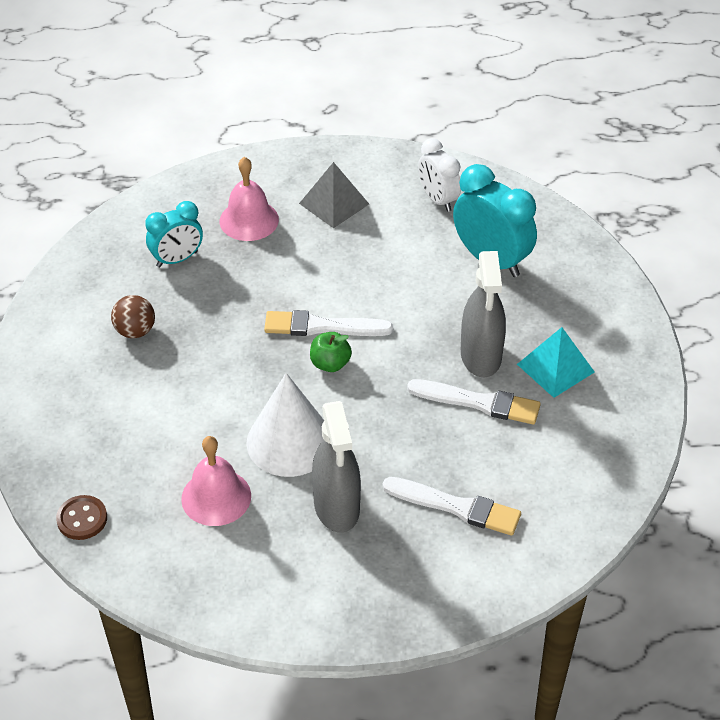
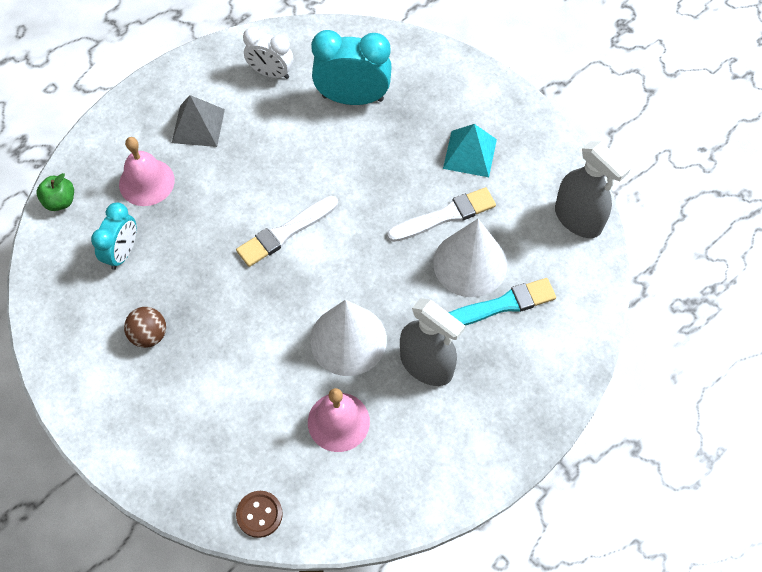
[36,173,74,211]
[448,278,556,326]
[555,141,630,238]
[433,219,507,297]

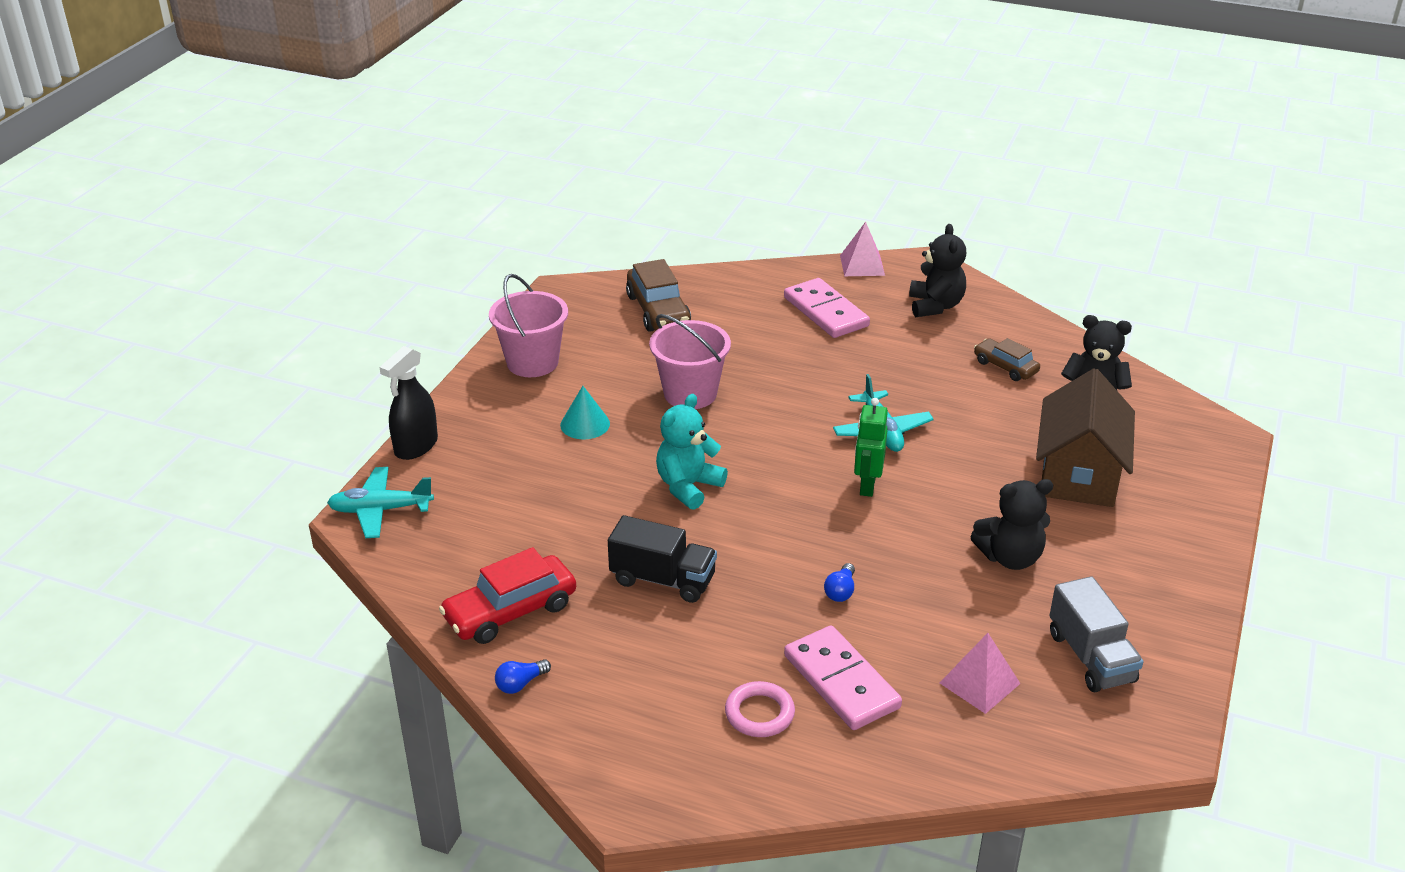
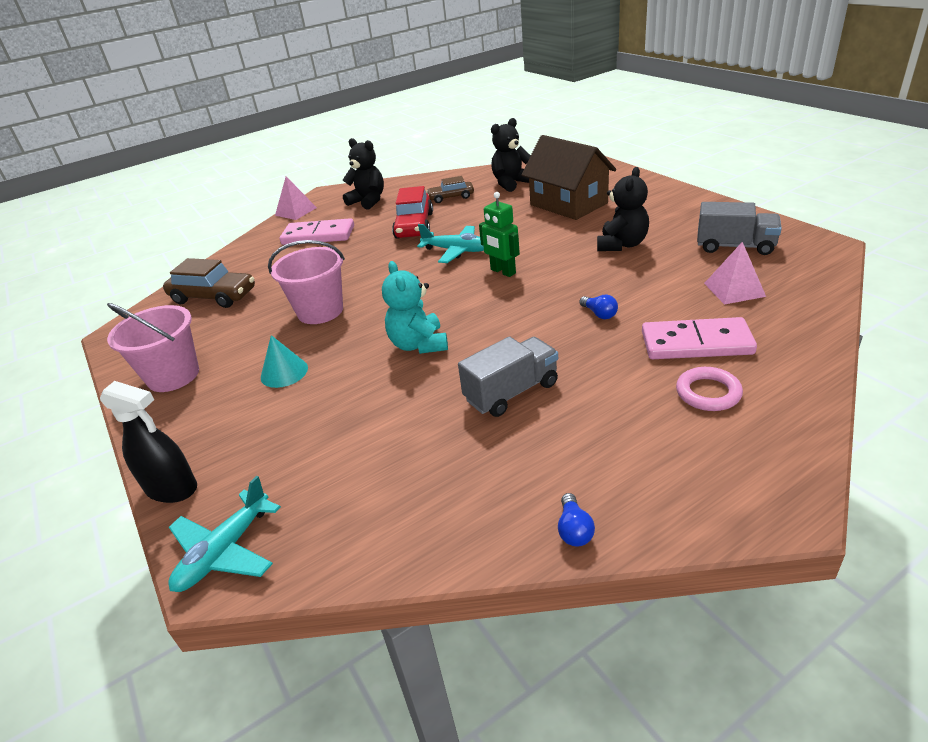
[100,381,197,503]
[392,186,433,239]
[458,336,558,417]

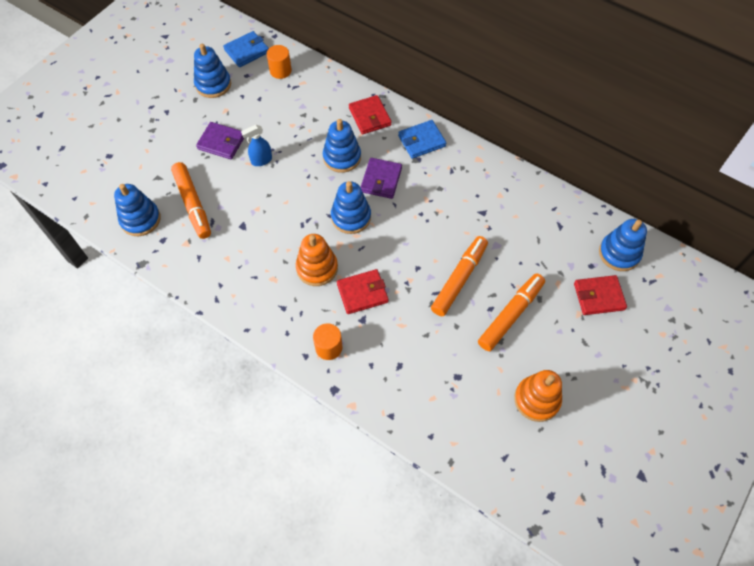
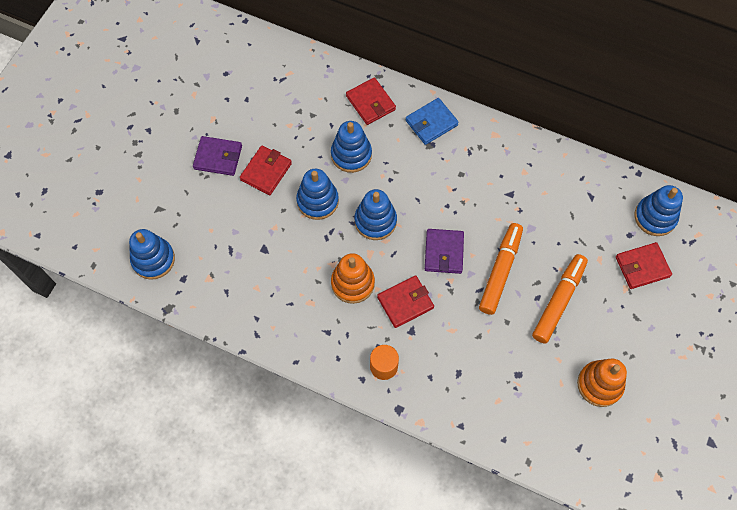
[171,162,211,239] (first image)
[296,169,339,220]
[223,31,269,67] (first image)
[240,146,292,195]
[267,45,292,79] (first image)
[425,229,464,274]

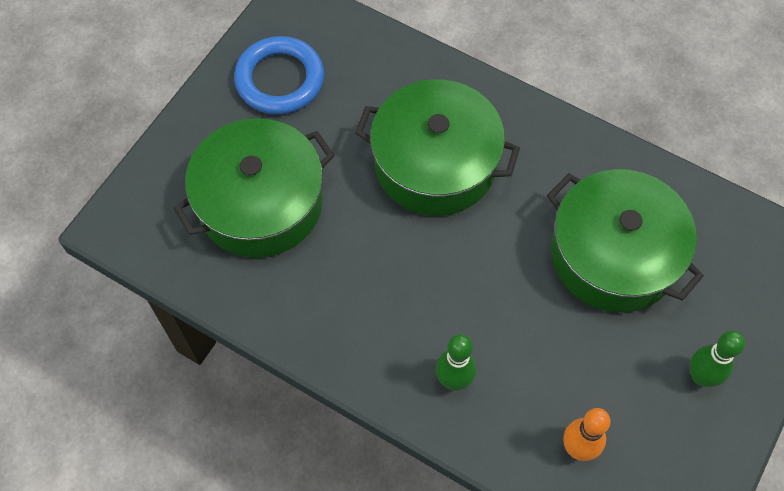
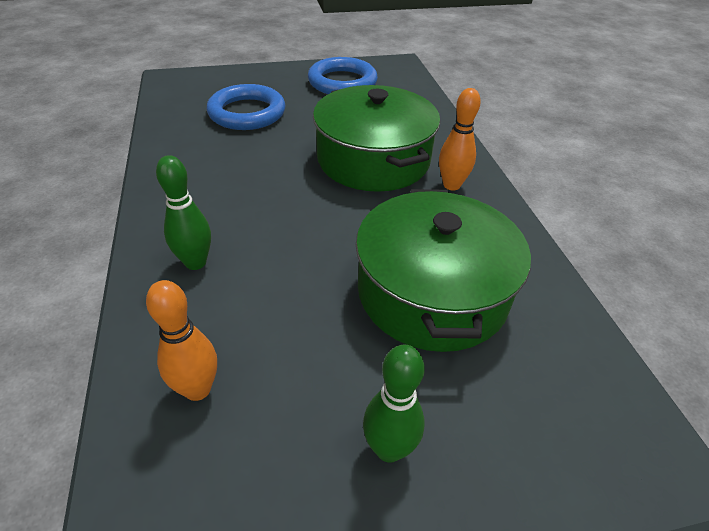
[207,84,286,130]
[439,88,481,190]

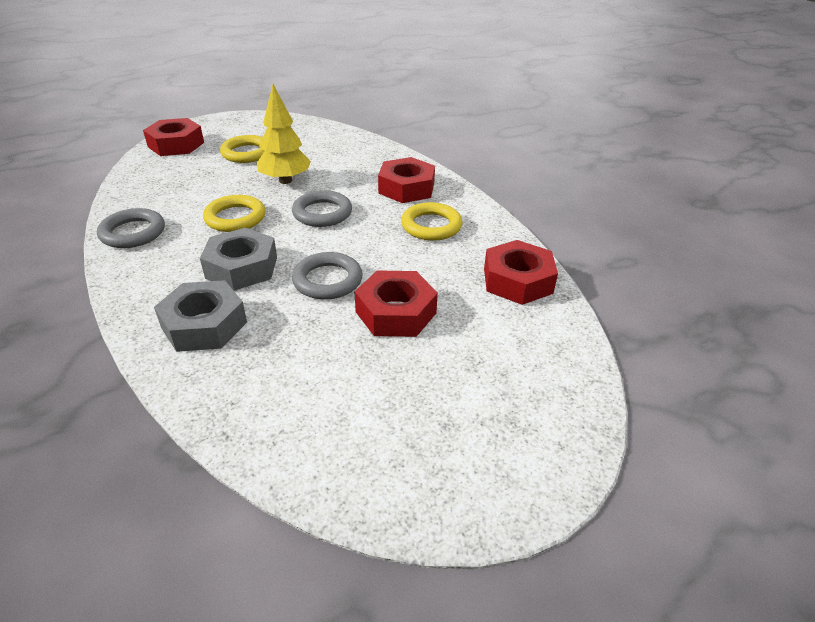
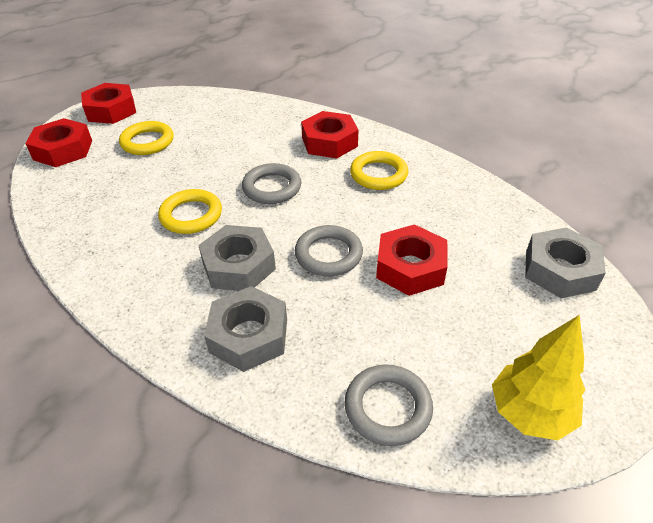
[345,365,433,446]
[492,315,585,440]
[81,83,136,124]
[525,227,606,298]

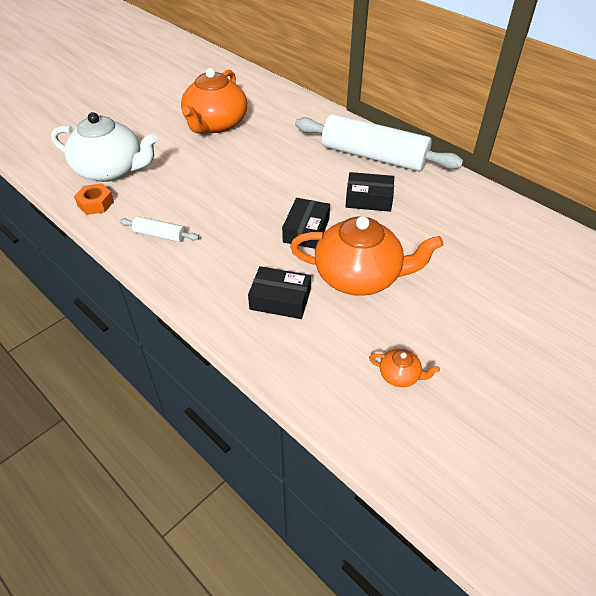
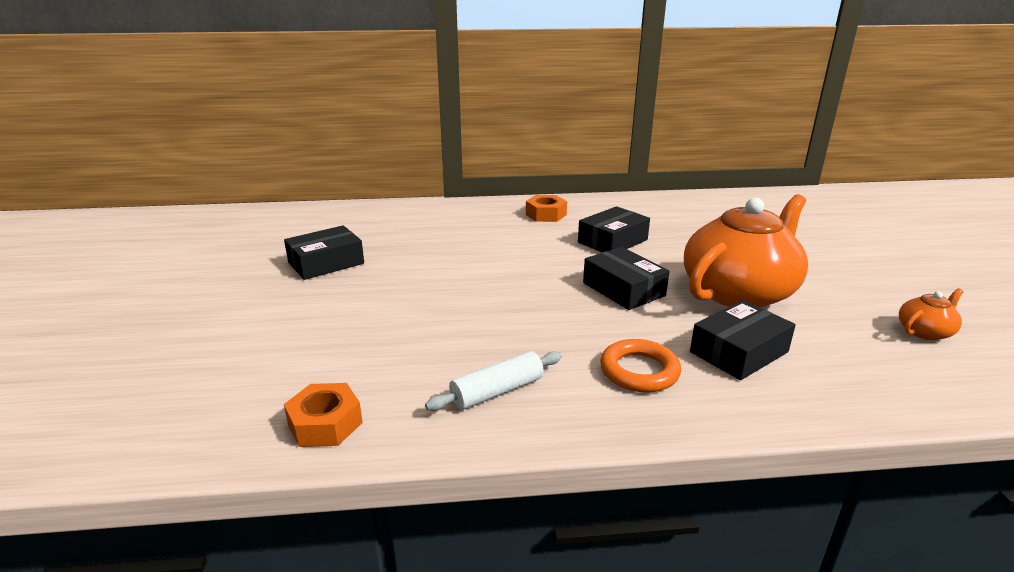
[51,112,158,182] (first image)
[284,225,364,280]
[526,195,567,222]
[600,339,681,393]

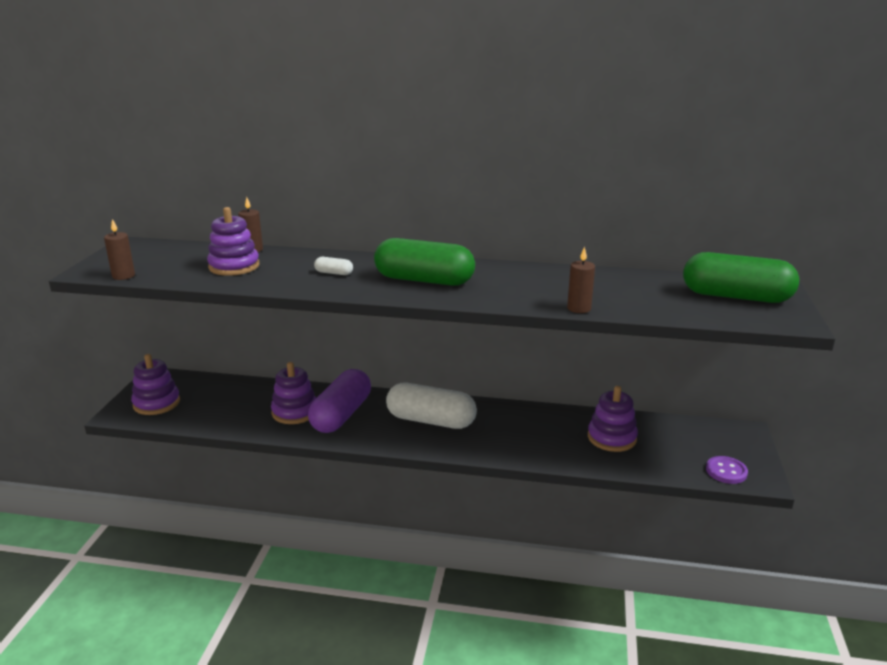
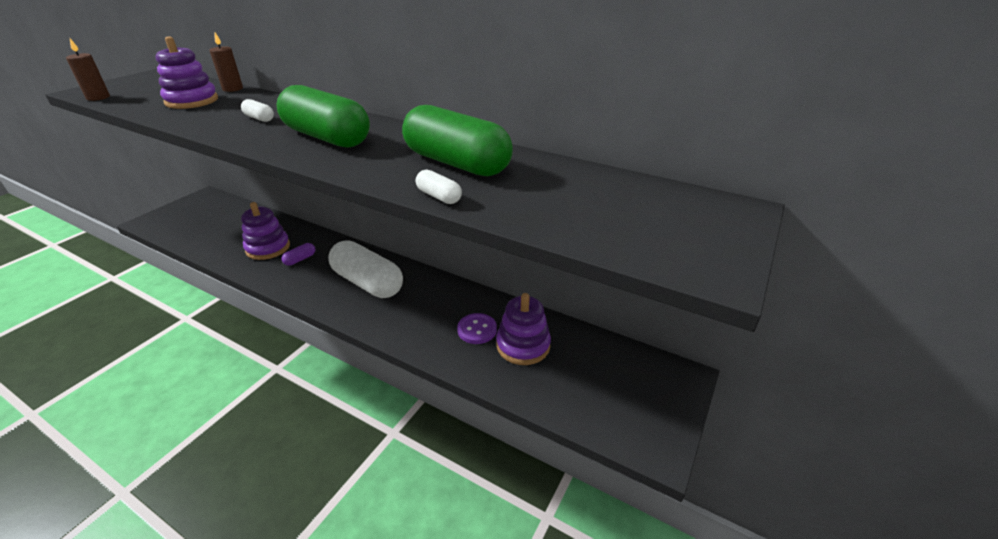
[131,354,180,415] (first image)
[281,243,315,266]
[416,169,462,204]
[402,105,513,176]
[457,313,497,344]

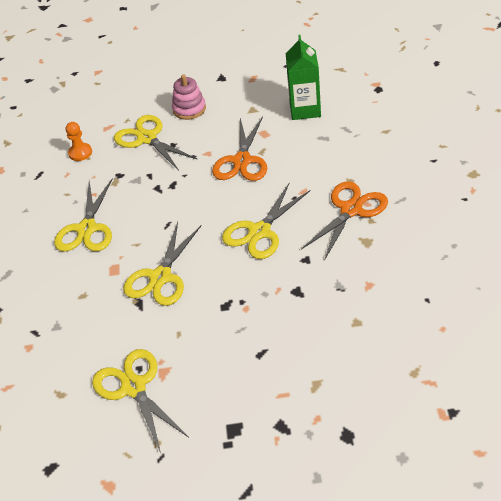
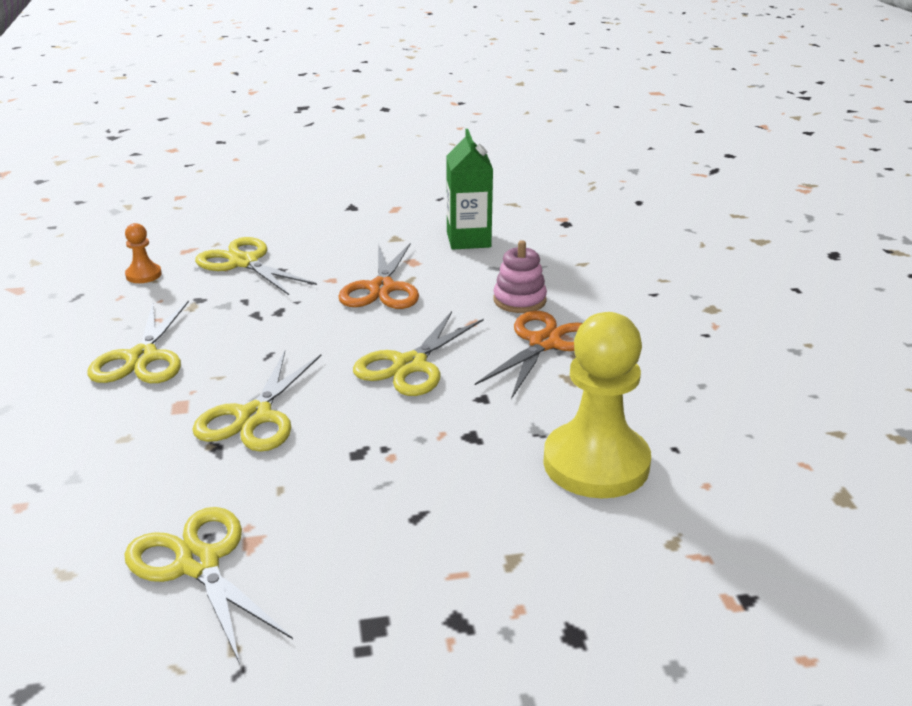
[493,240,547,313]
[543,312,651,498]

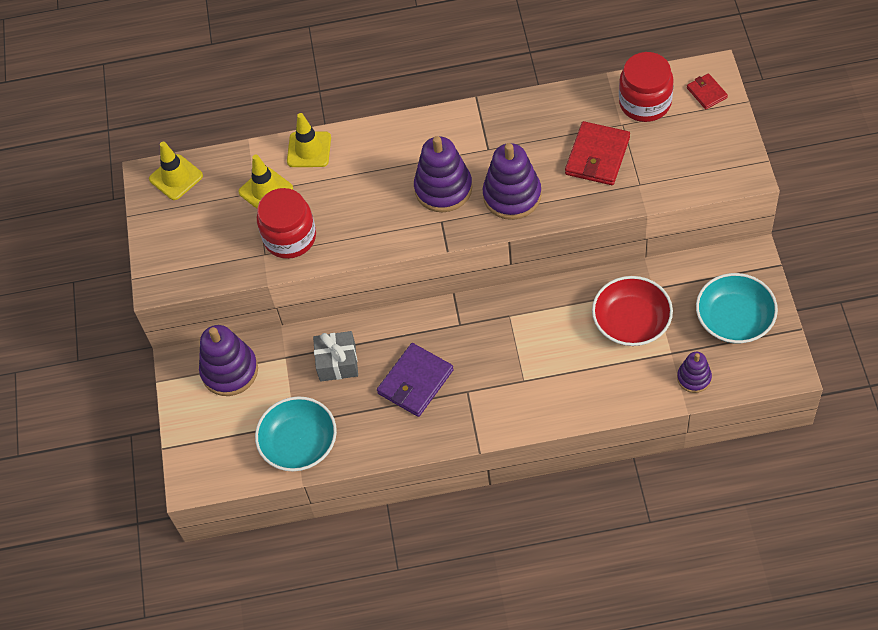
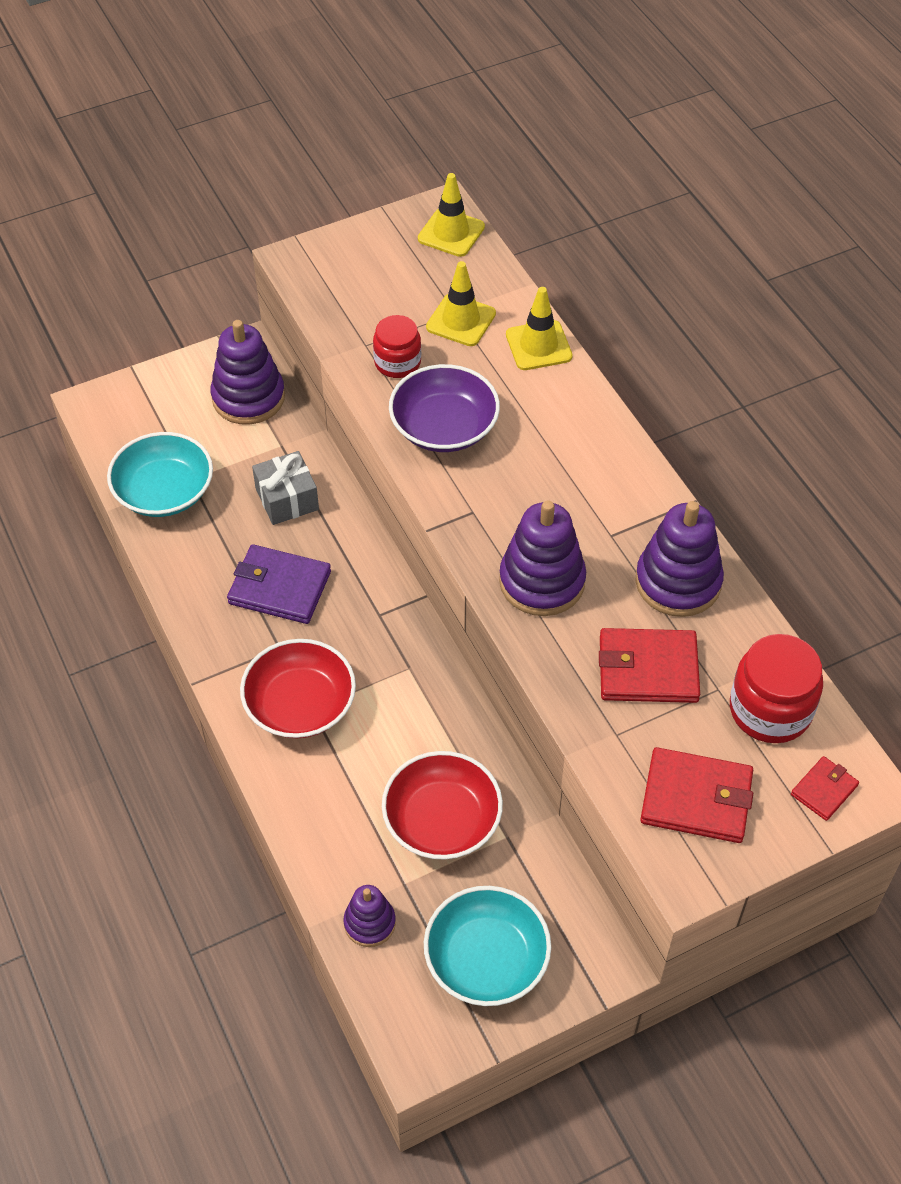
[373,315,421,378]
[635,501,724,617]
[240,639,356,739]
[389,364,500,452]
[640,747,753,843]

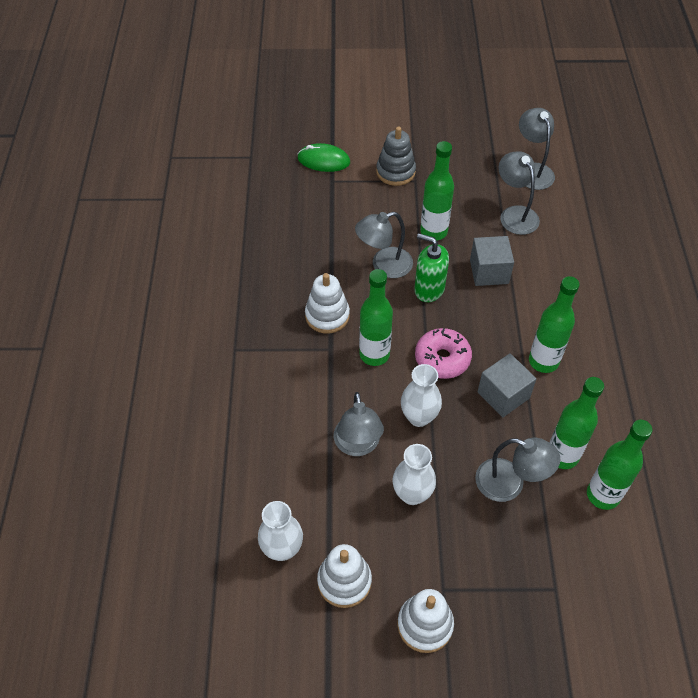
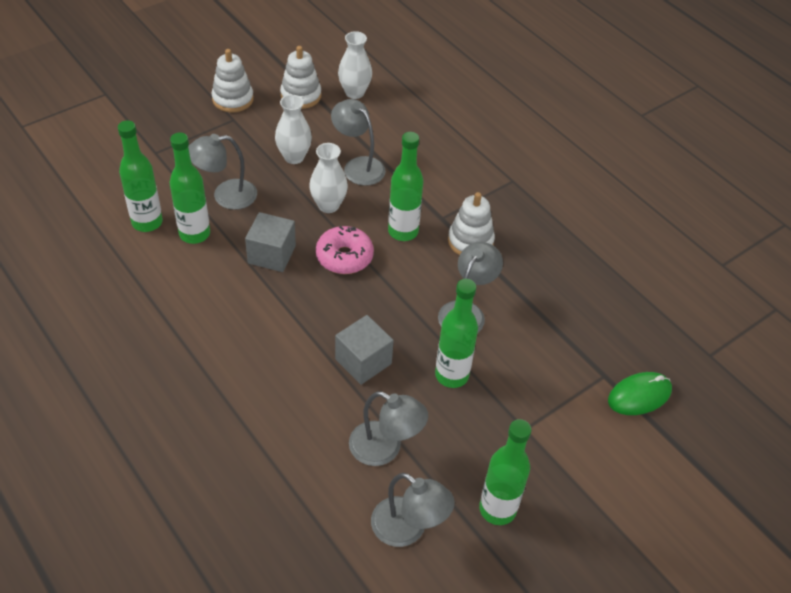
[376,126,416,186] (first image)
[414,233,449,302] (first image)
[479,419,532,525]

